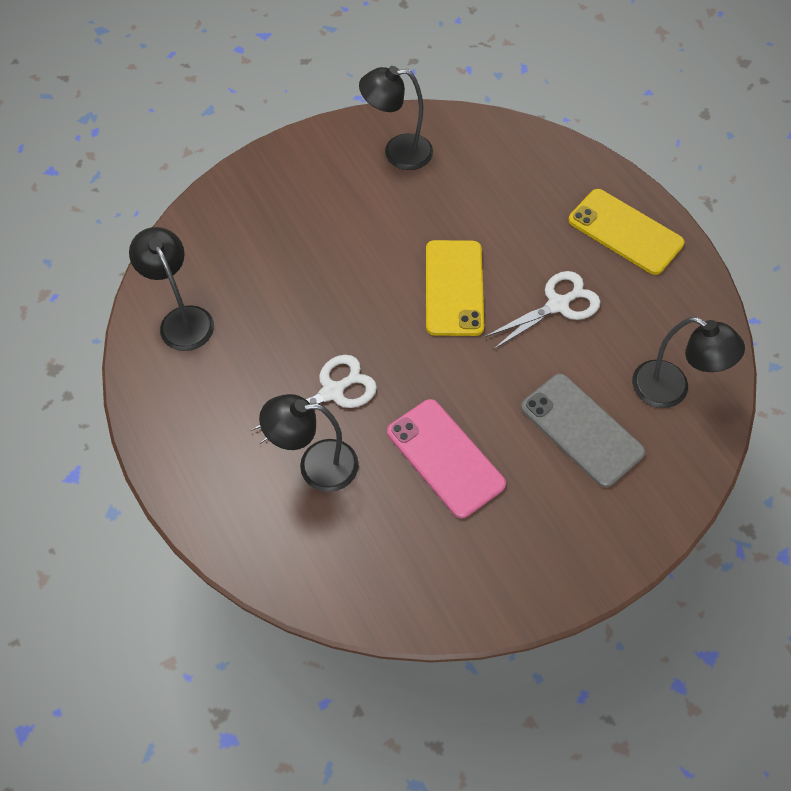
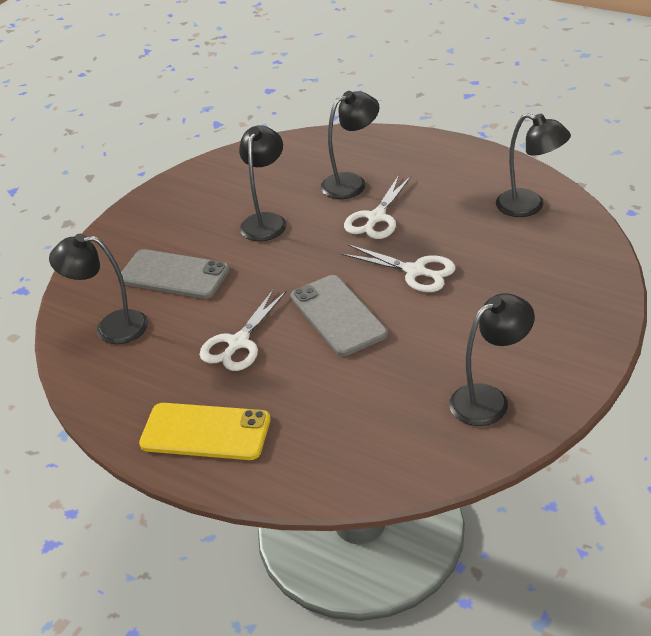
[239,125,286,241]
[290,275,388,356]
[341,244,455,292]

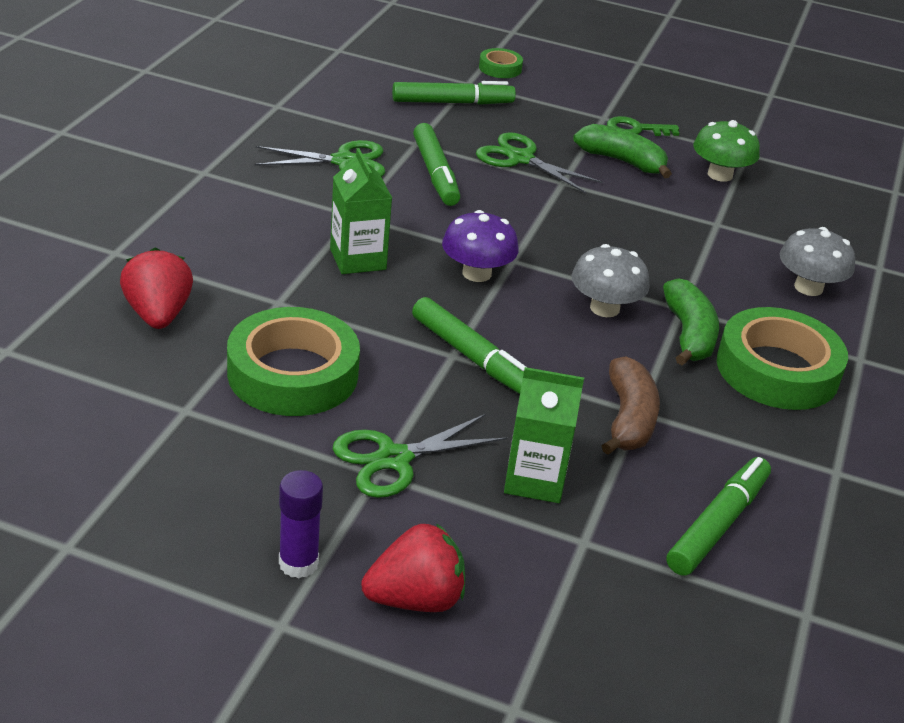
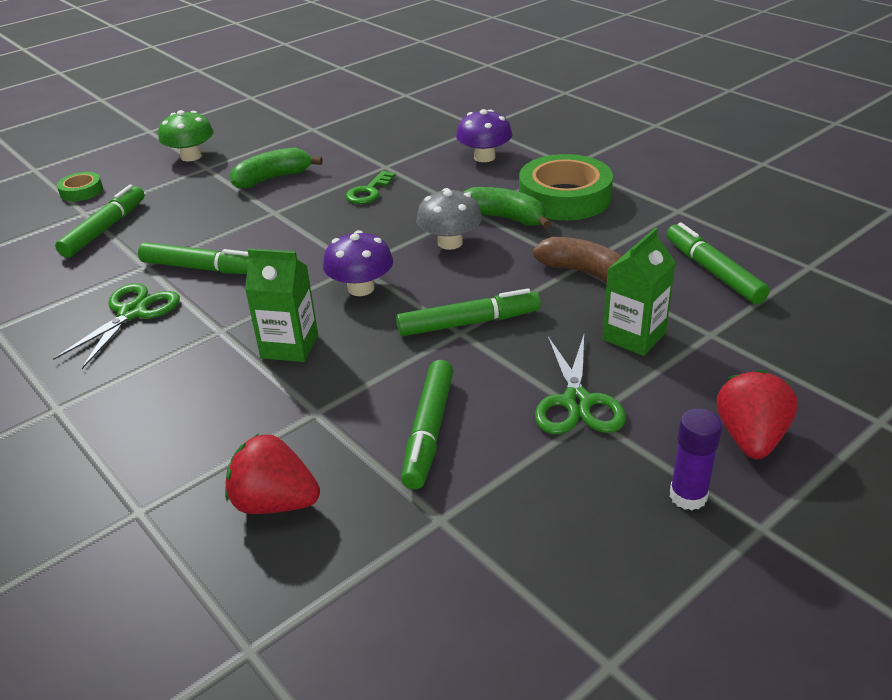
[401,360,453,489]
[476,132,602,193] (first image)
[345,171,395,204]
[158,110,214,161]
[456,109,512,162]

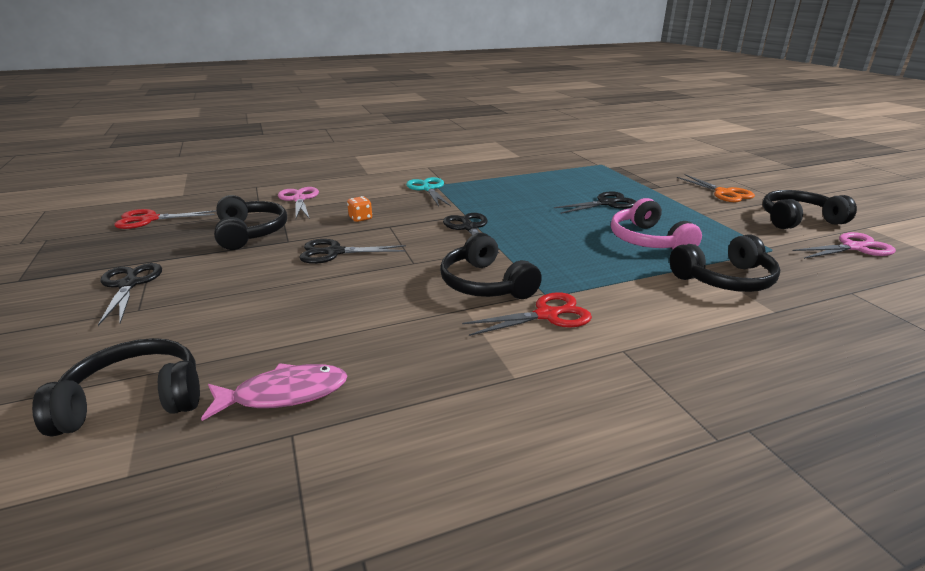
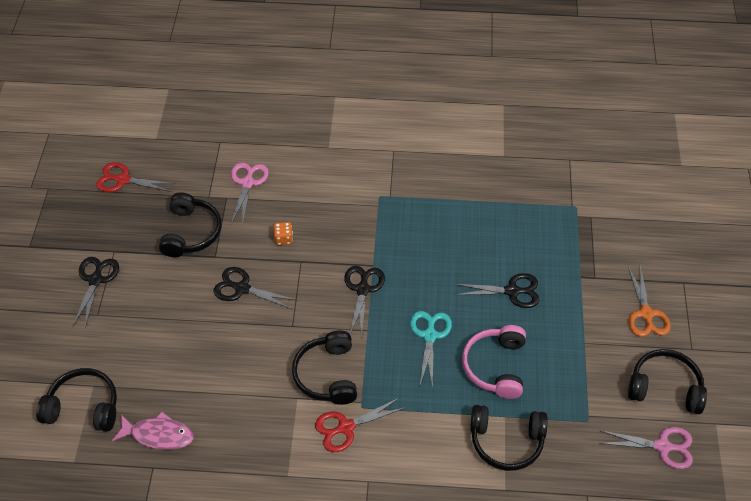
[410,311,452,389]
[315,398,406,452]

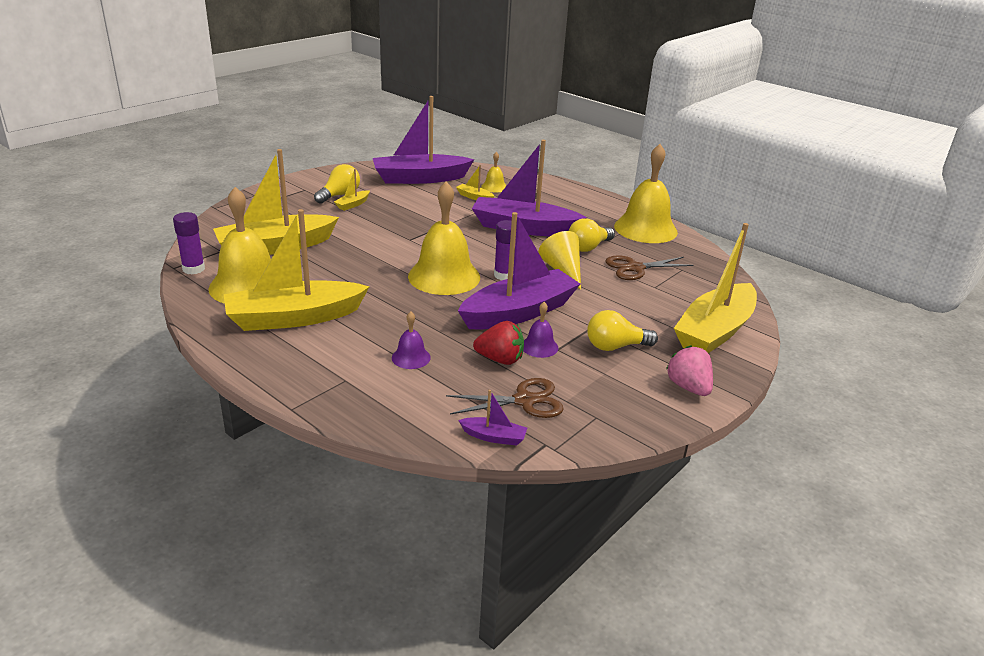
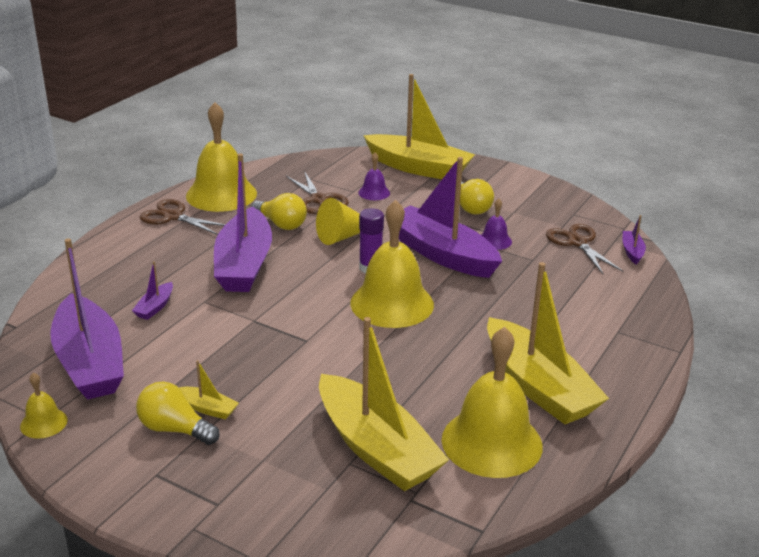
[173,212,205,274] (first image)
[358,153,390,200]
[132,261,173,320]
[473,321,524,365] (first image)
[20,373,68,439]
[666,345,713,396] (first image)
[140,199,225,235]

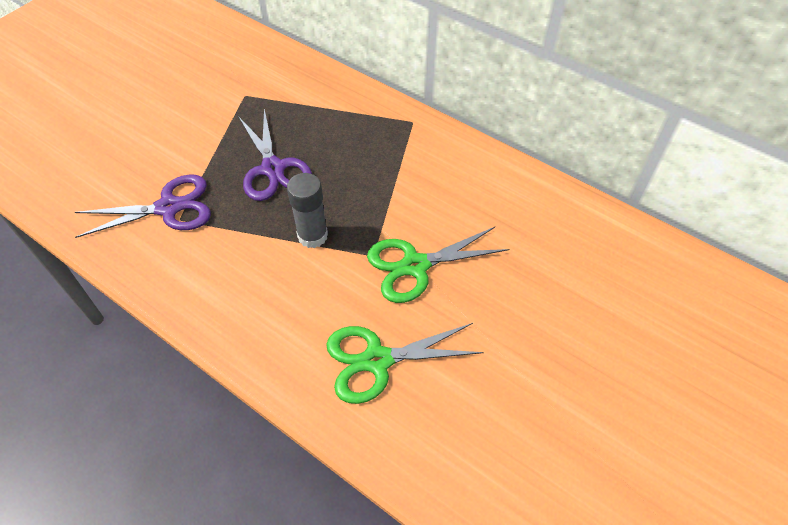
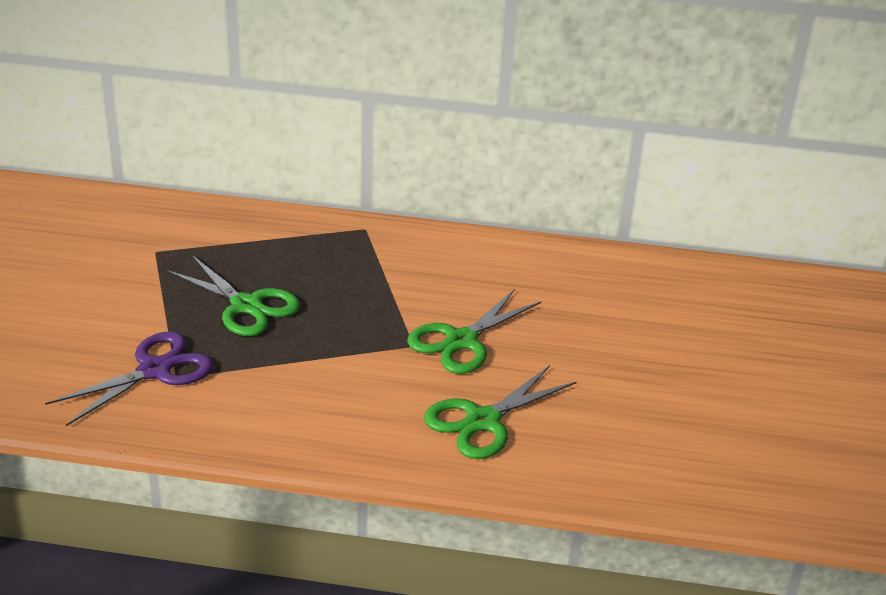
[166,255,300,336]
[287,173,328,248] (first image)

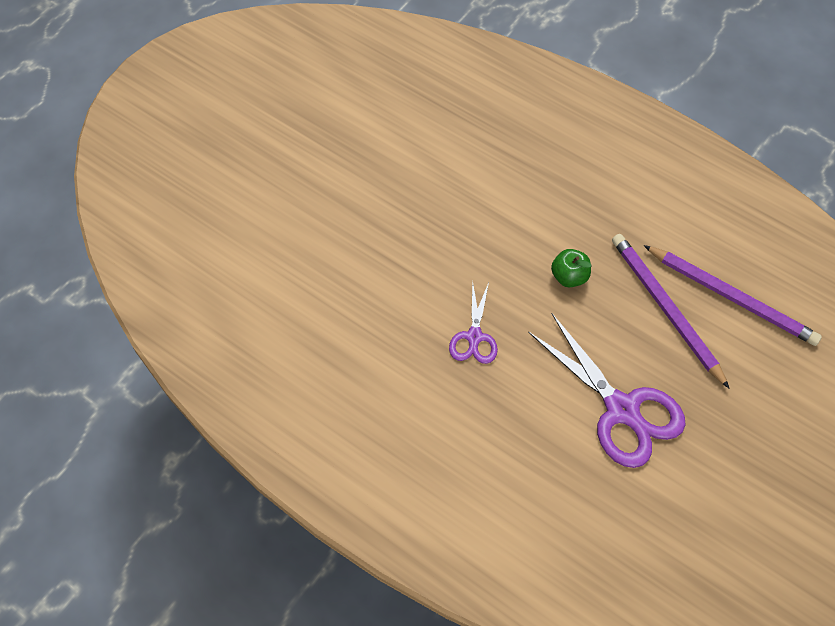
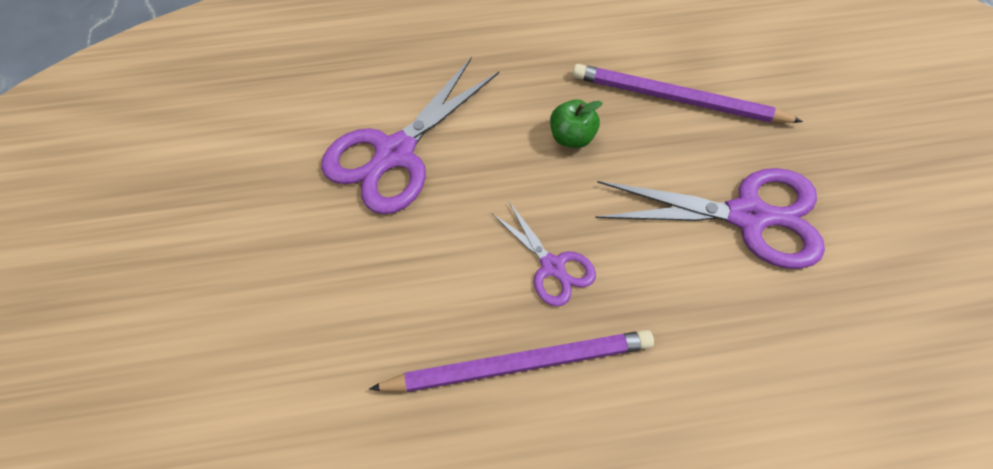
[369,330,654,392]
[321,57,499,214]

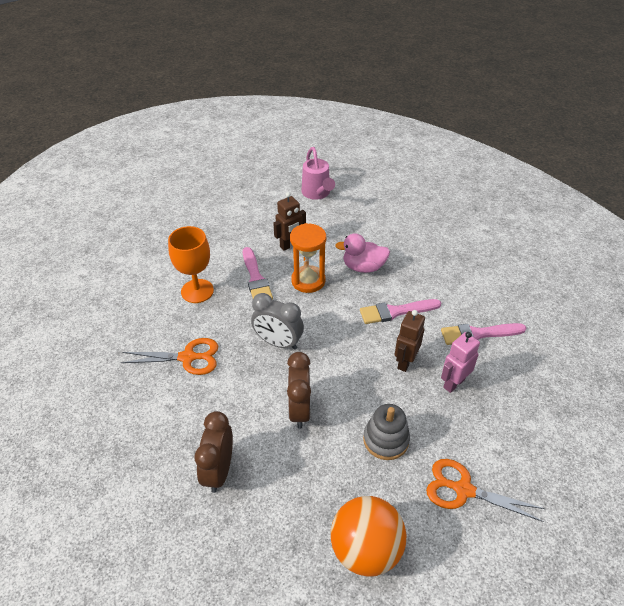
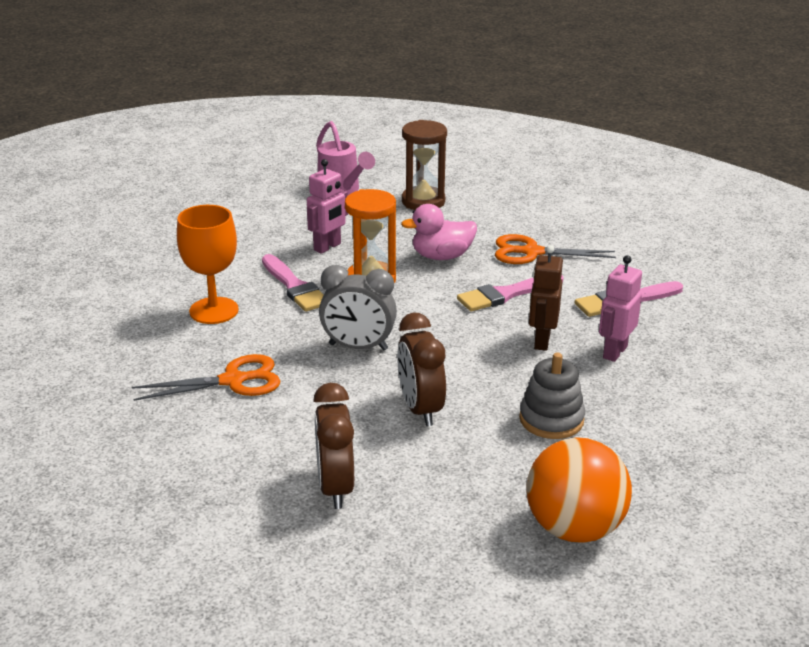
[307,159,348,254]
[495,234,616,264]
[402,120,447,210]

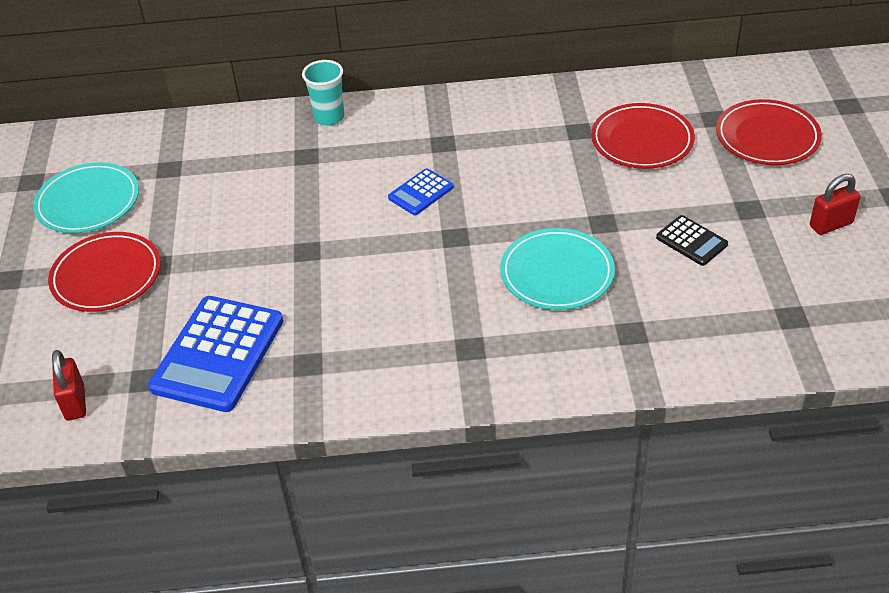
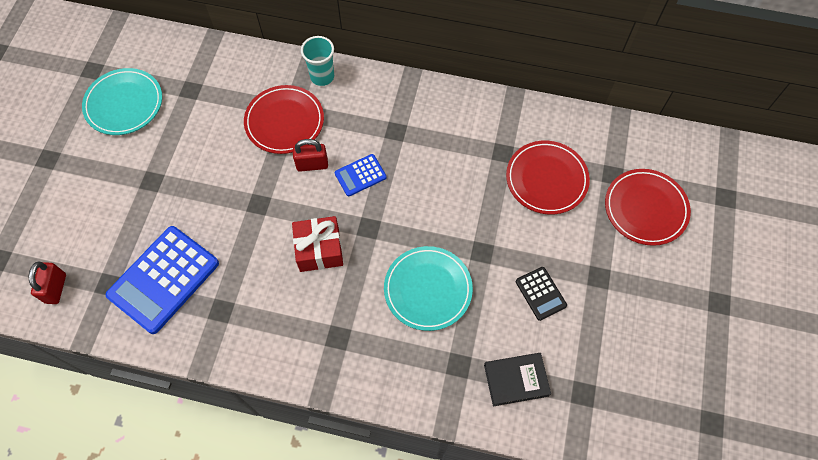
[244,85,324,154]
[293,139,328,172]
[292,216,343,272]
[484,353,551,406]

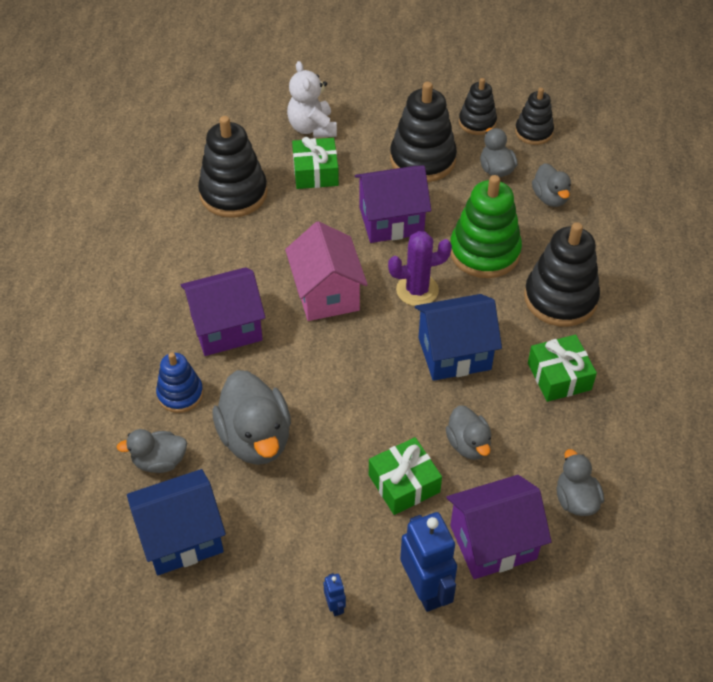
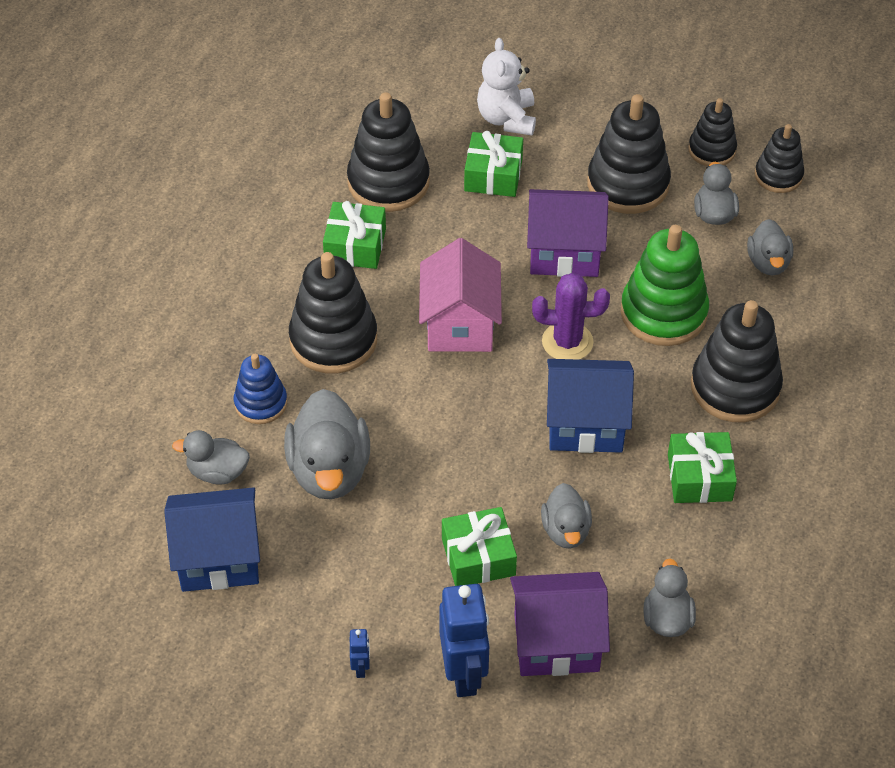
[289,252,377,374]
[323,201,386,269]

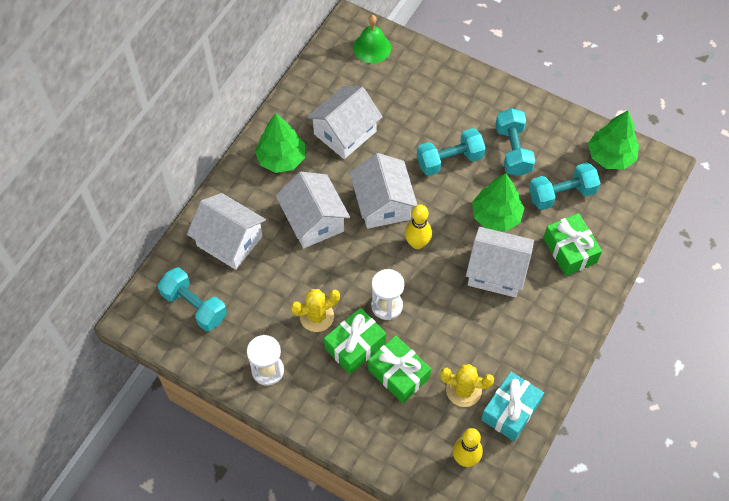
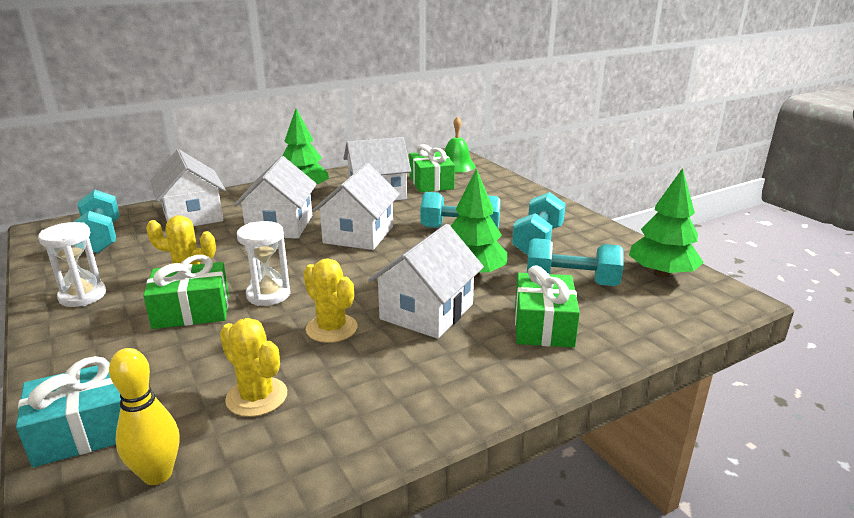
[409,144,455,192]
[405,205,432,249] (first image)
[368,224,484,339]
[16,356,121,467]
[303,258,358,343]

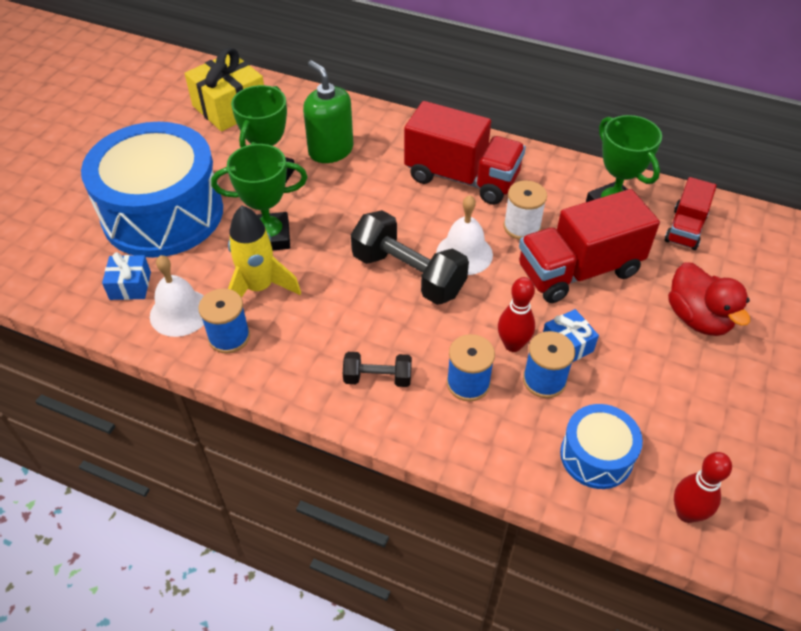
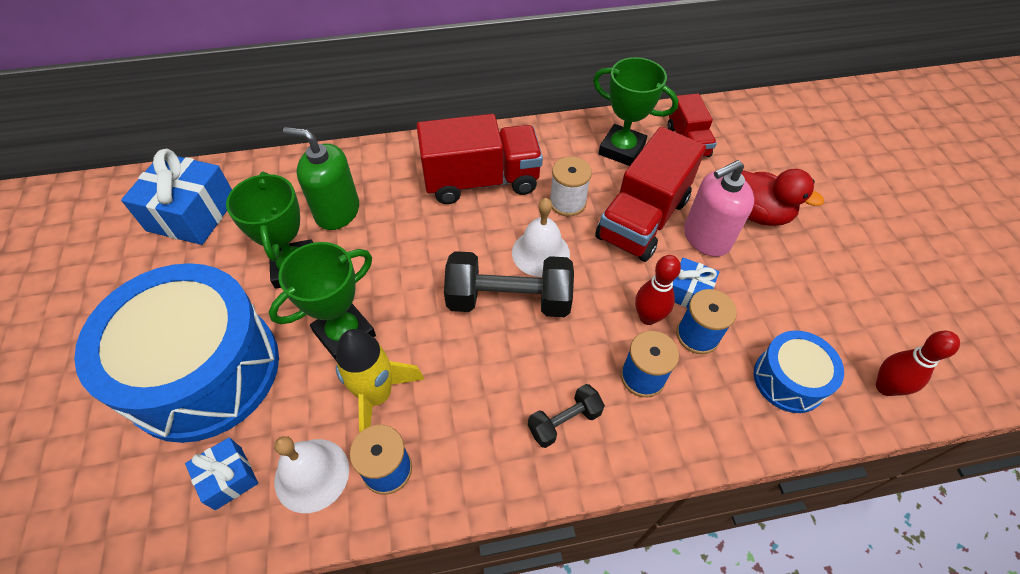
[121,149,232,245]
[684,160,754,257]

